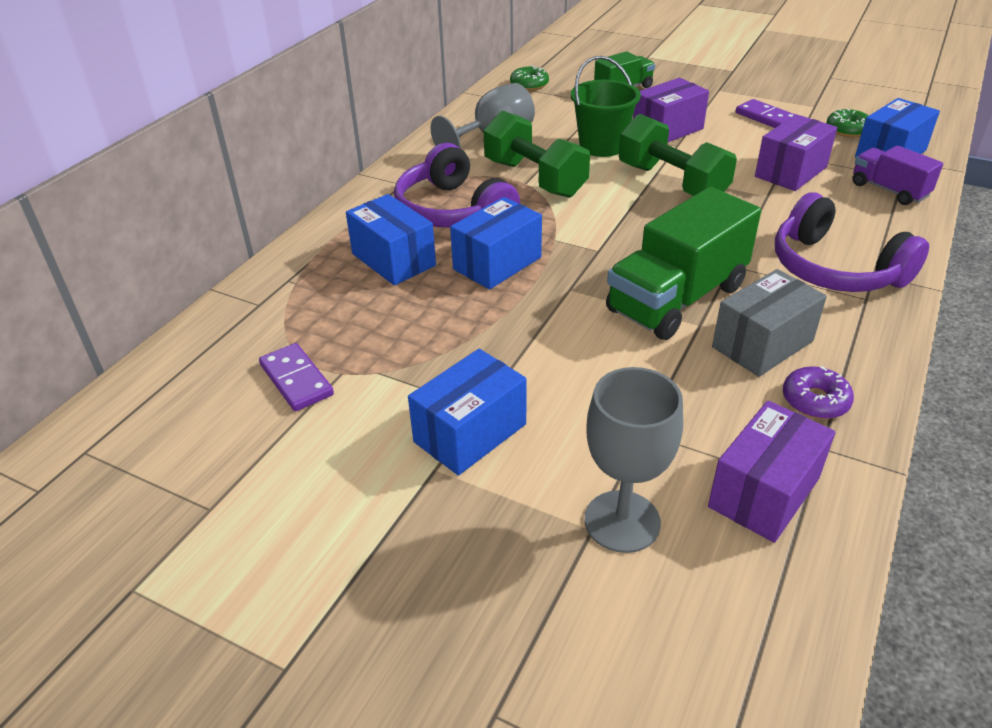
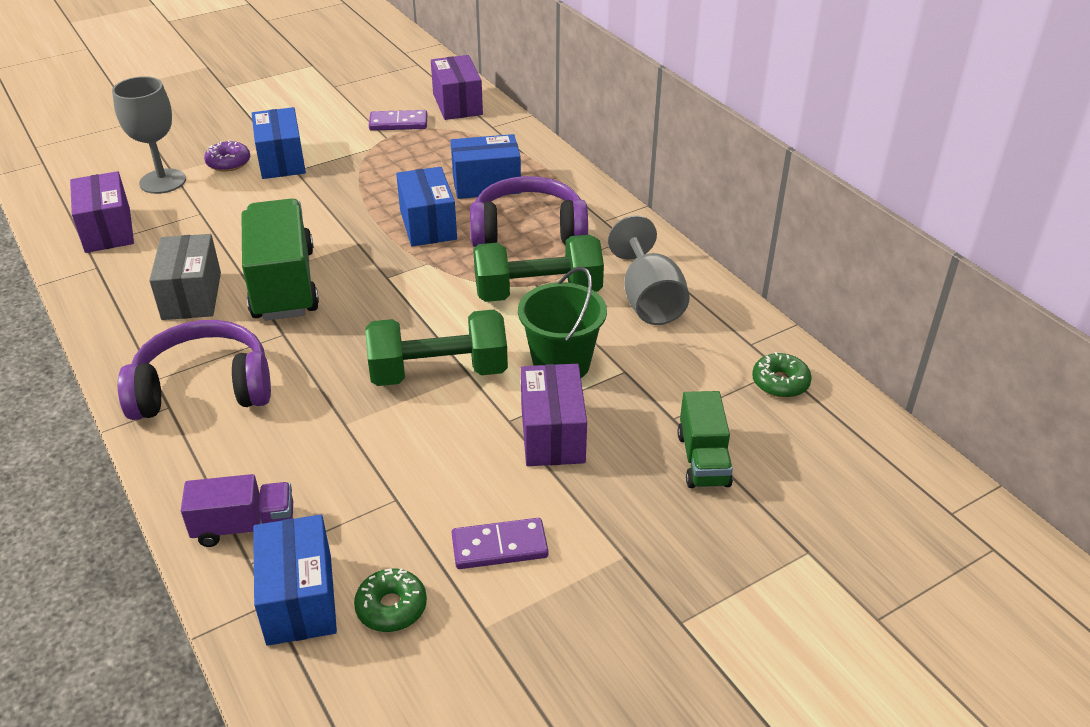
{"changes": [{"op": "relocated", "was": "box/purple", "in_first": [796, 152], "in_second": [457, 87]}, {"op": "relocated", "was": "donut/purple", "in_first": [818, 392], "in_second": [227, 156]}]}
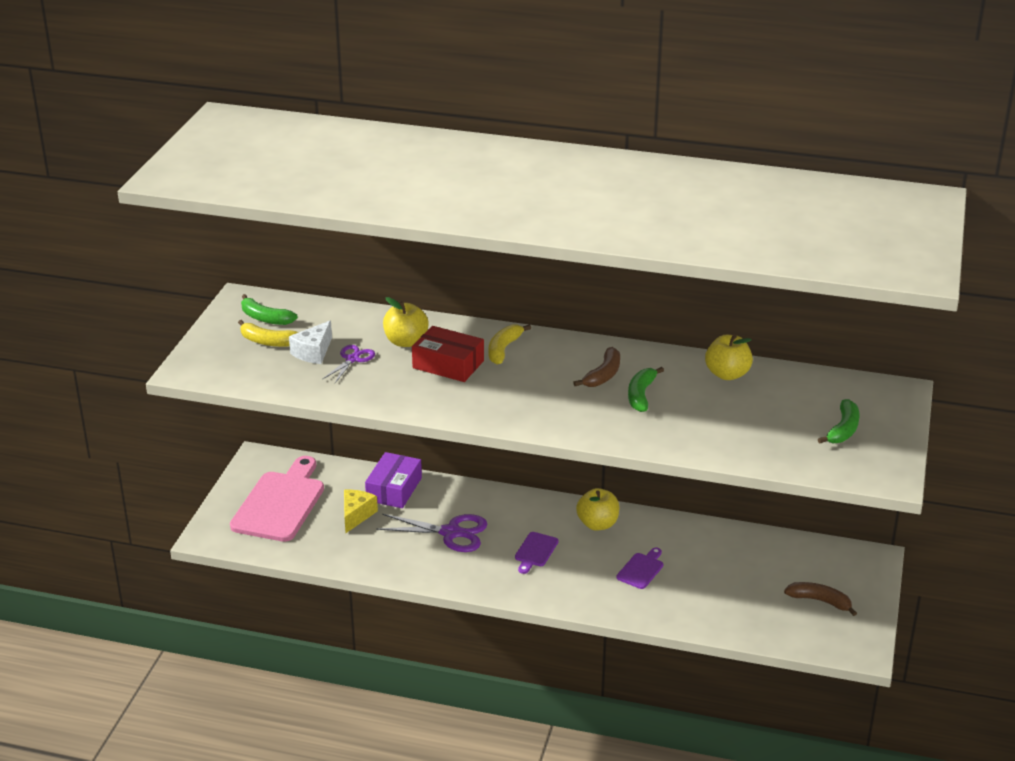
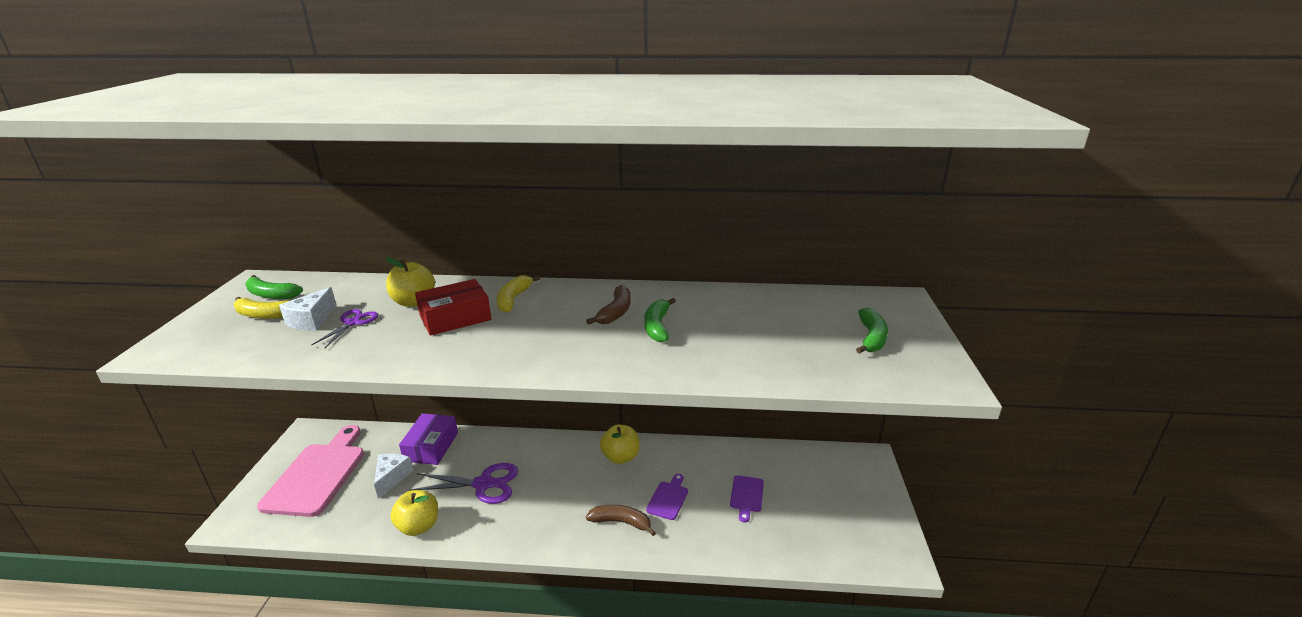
{"changes": [{"op": "relocated", "was": "cutting board/purple", "in_first": [536, 553], "in_second": [747, 499]}, {"op": "relocated", "was": "apple/yellow", "in_first": [729, 357], "in_second": [414, 513]}, {"op": "relocated", "was": "banana/brown", "in_first": [820, 599], "in_second": [621, 520]}, {"op": "colour", "was": "cheese/yellow", "now": "cheese/white", "in_first": [361, 511], "in_second": [393, 476]}, {"op": "spun", "was": "box/red", "in_first": [448, 354], "in_second": [453, 307], "clockwise": -45}]}
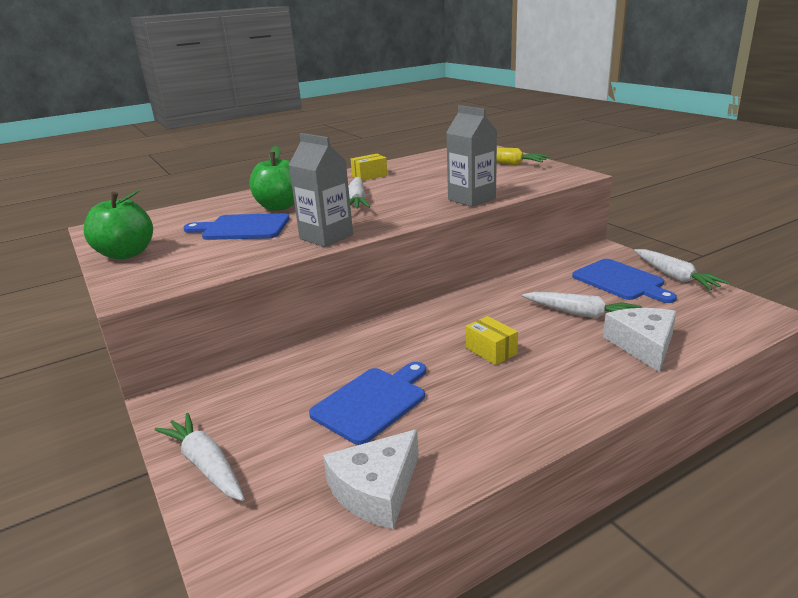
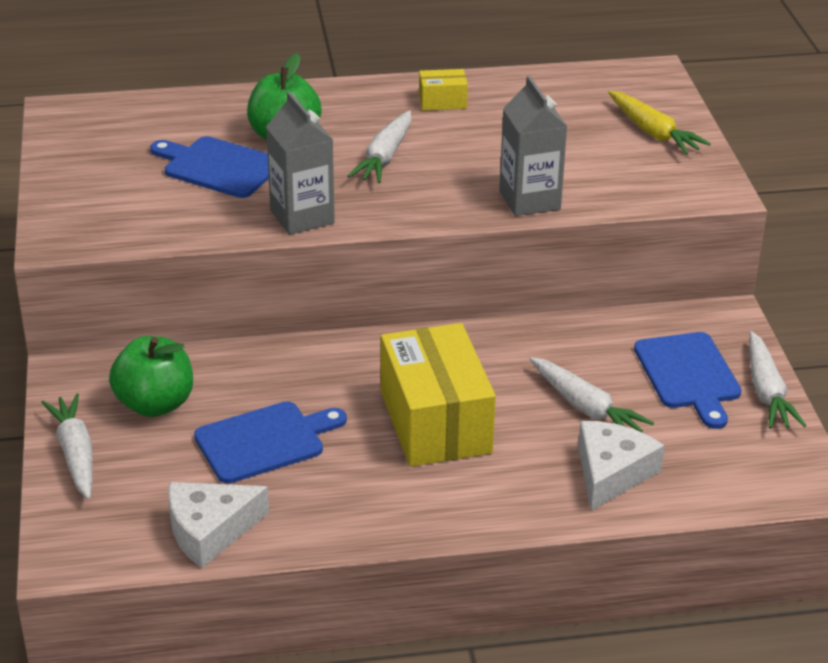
{"changes": [{"op": "relocated", "was": "apple/green", "in_first": [118, 224], "in_second": [151, 376]}, {"op": "size", "was": "box/yellow", "in_first": [492, 340], "in_second": [438, 395], "ratio": 2.28}]}
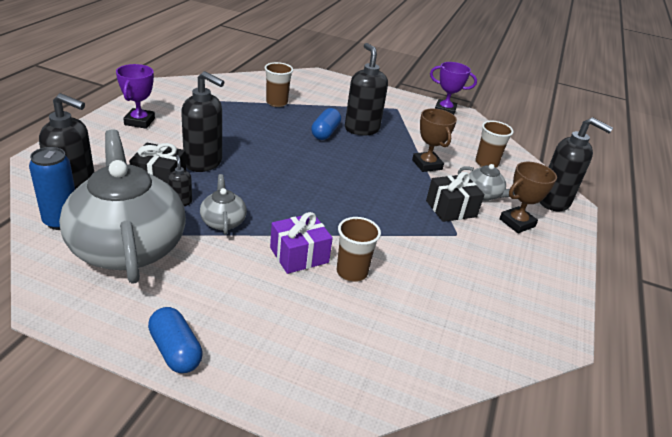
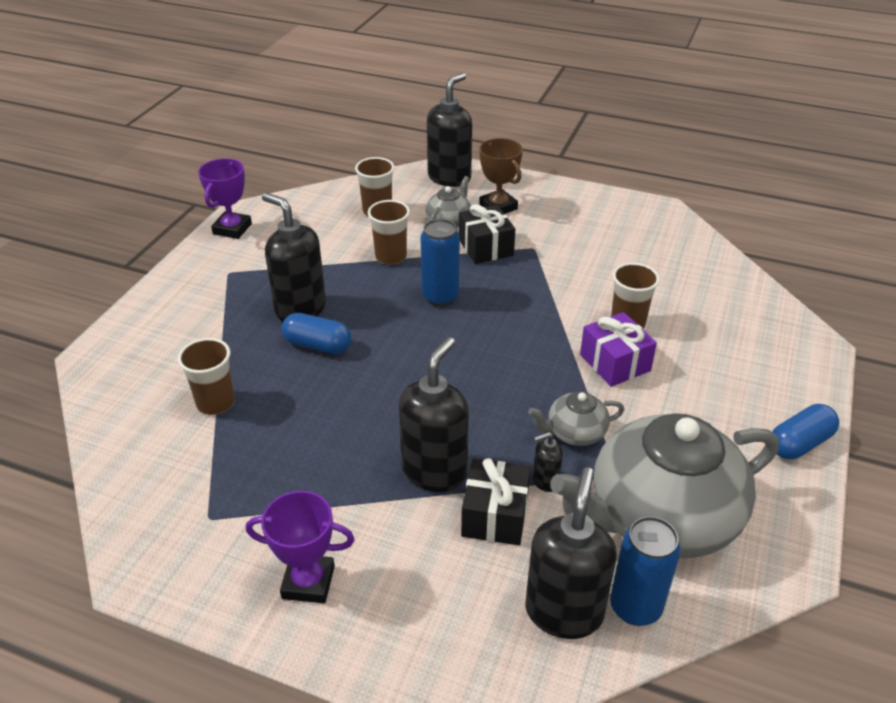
{"changes": [{"op": "appeared", "now": "can/blue", "in_second": [440, 262]}, {"op": "exchanged", "was": "trophy/brown", "now": "cup/brown", "in_first": [434, 140], "in_second": [389, 232]}, {"op": "spun", "was": "soap dispenser/black", "in_first": [366, 89], "in_second": [294, 257], "clockwise": 60}]}
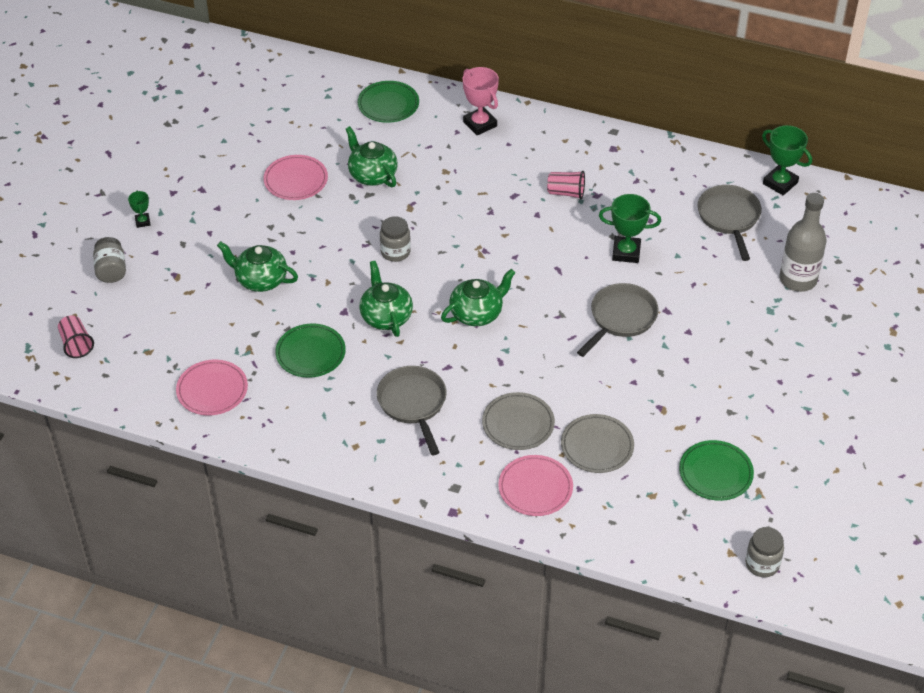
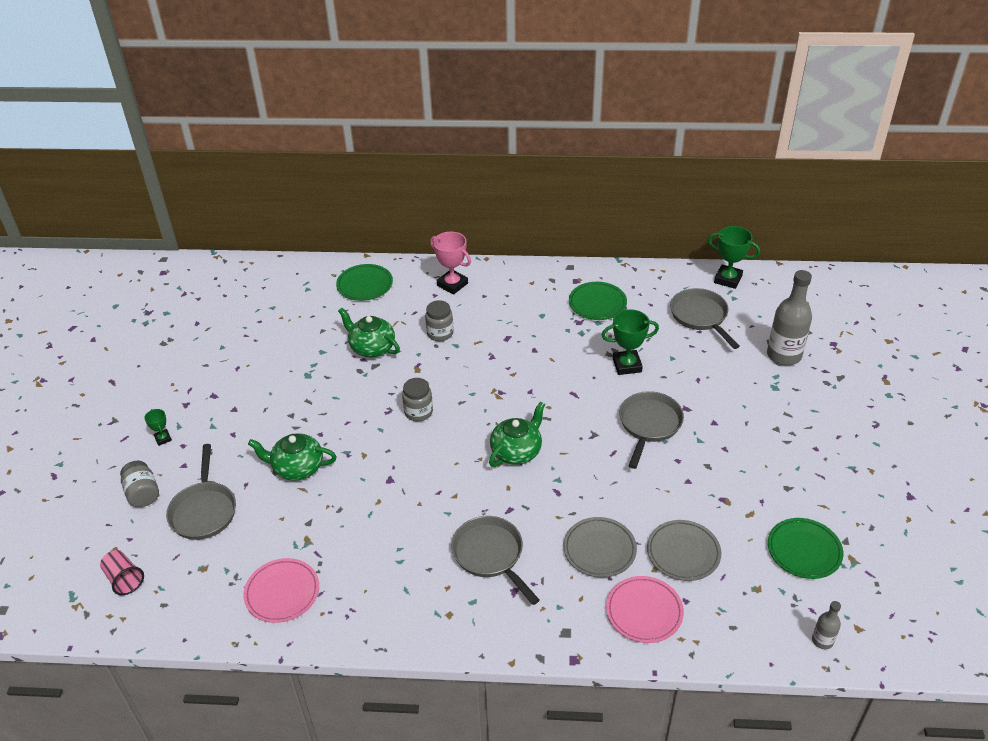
{"changes": [{"op": "missing", "was": "plate/pink", "in_first": [296, 177]}, {"op": "missing", "was": "teapot/green", "in_first": [386, 299]}, {"op": "missing", "was": "cup/pink", "in_first": [566, 185]}, {"op": "appeared", "now": "pan/grey", "in_second": [201, 492]}, {"op": "appeared", "now": "bottle/grey", "in_second": [826, 625]}, {"op": "relocated", "was": "plate/green", "in_first": [310, 350], "in_second": [598, 301]}, {"op": "relocated", "was": "jar/grey", "in_first": [764, 552], "in_second": [439, 320]}]}
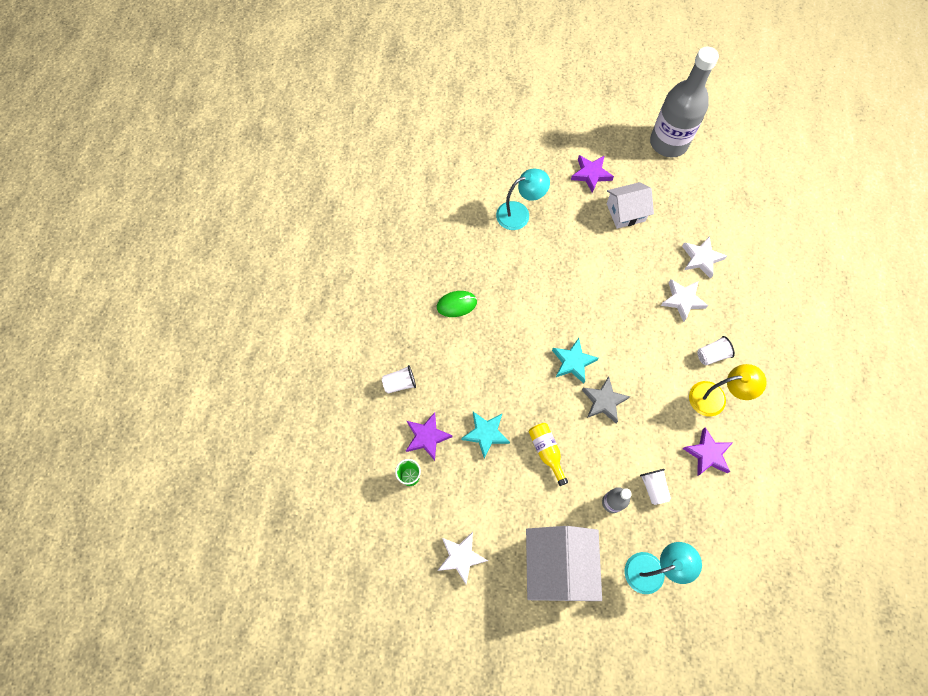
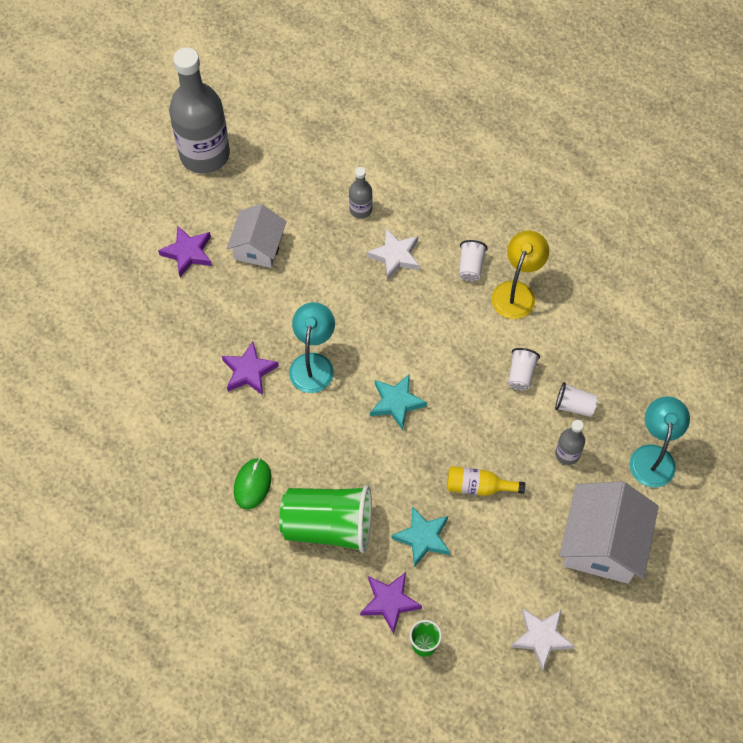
{"changes": [{"op": "missing", "was": "star/grey", "in_first": [606, 399]}, {"op": "appeared", "now": "cup/green", "in_second": [325, 519]}, {"op": "relocated", "was": "cup/white", "in_first": [399, 379], "in_second": [524, 369]}, {"op": "relocated", "was": "lamp/turquoise", "in_first": [523, 199], "in_second": [312, 347]}, {"op": "relocated", "was": "star/purple", "in_first": [708, 452], "in_second": [250, 368]}, {"op": "exchanged", "was": "star/white", "now": "bottle/grey", "in_first": [704, 257], "in_second": [360, 193]}, {"op": "spun", "was": "house/white", "in_first": [564, 563], "in_second": [609, 532], "clockwise": 75}]}
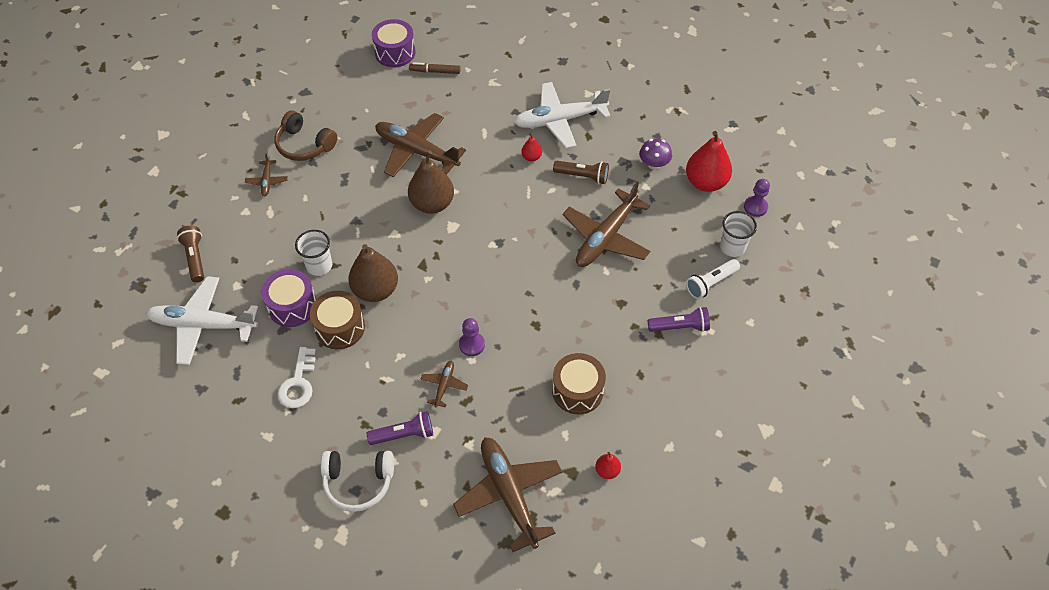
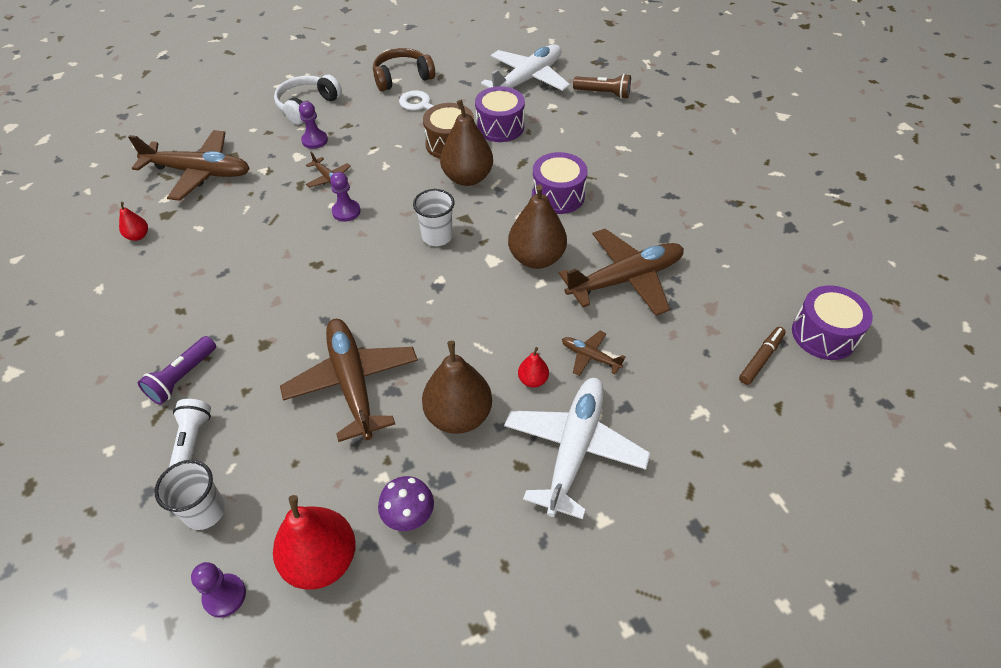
{"changes": [{"op": "missing", "was": "drum/brown", "in_first": [579, 383]}, {"op": "appeared", "now": "drum/purple", "in_second": [560, 183]}, {"op": "relocated", "was": "plane/brown", "in_first": [266, 175], "in_second": [593, 353]}, {"op": "relocated", "was": "headphones/brown", "in_first": [305, 135], "in_second": [404, 69]}, {"op": "relocated", "was": "cup/white", "in_first": [313, 253], "in_second": [433, 217]}, {"op": "exchanged", "was": "flashlight/purple", "now": "pawn/purple", "in_first": [400, 428], "in_second": [313, 125]}, {"op": "exchanged", "was": "flashlight/brown", "now": "pear/brown", "in_first": [581, 172], "in_second": [457, 387]}]}
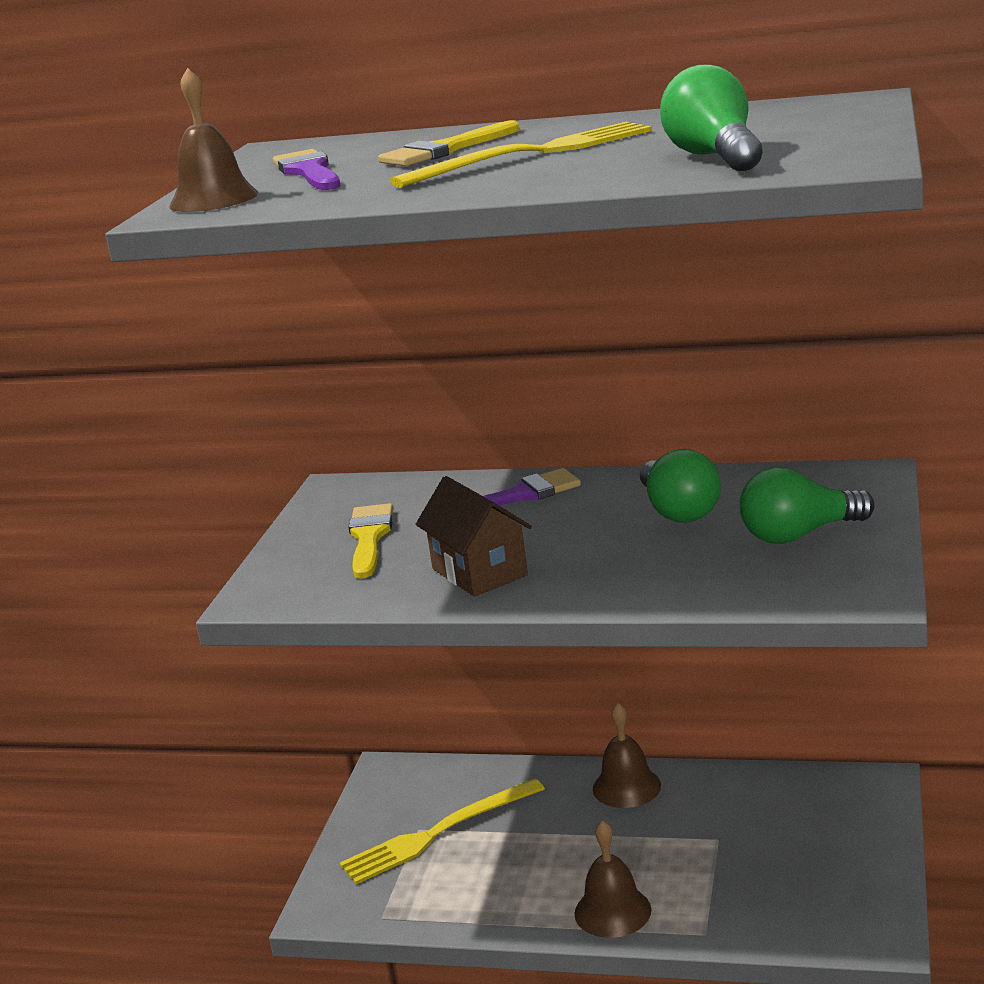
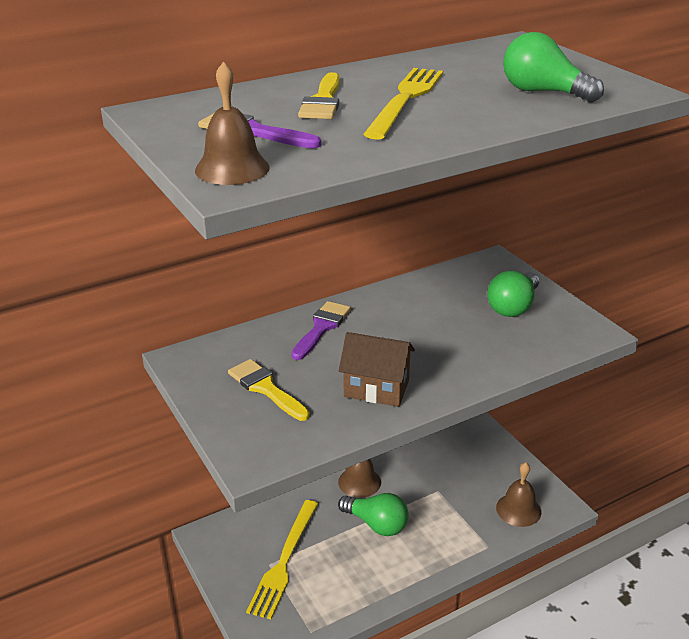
{"changes": [{"op": "relocated", "was": "bell/brown", "in_first": [613, 879], "in_second": [518, 494]}, {"op": "relocated", "was": "light bulb/green", "in_first": [680, 486], "in_second": [373, 514]}]}
